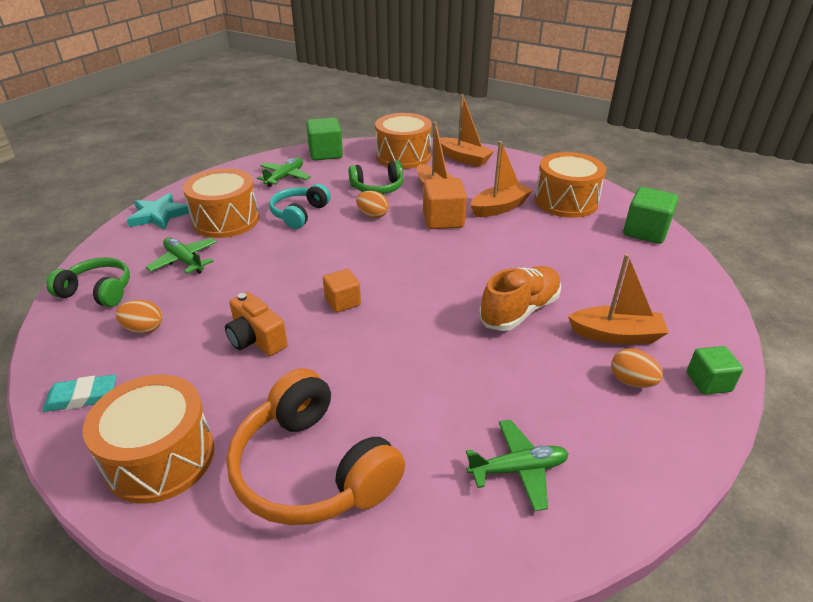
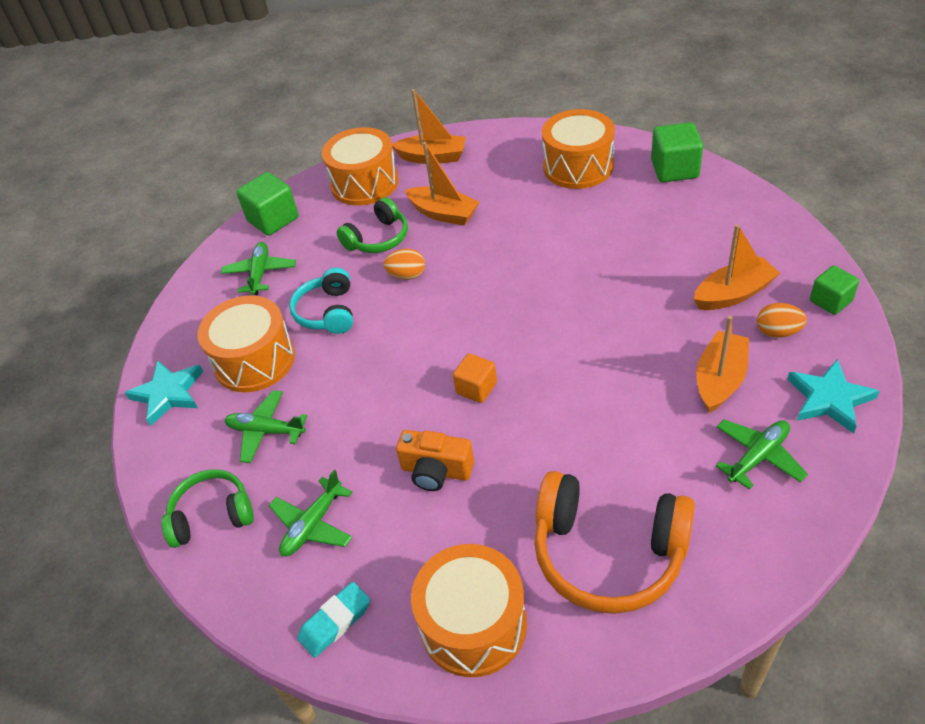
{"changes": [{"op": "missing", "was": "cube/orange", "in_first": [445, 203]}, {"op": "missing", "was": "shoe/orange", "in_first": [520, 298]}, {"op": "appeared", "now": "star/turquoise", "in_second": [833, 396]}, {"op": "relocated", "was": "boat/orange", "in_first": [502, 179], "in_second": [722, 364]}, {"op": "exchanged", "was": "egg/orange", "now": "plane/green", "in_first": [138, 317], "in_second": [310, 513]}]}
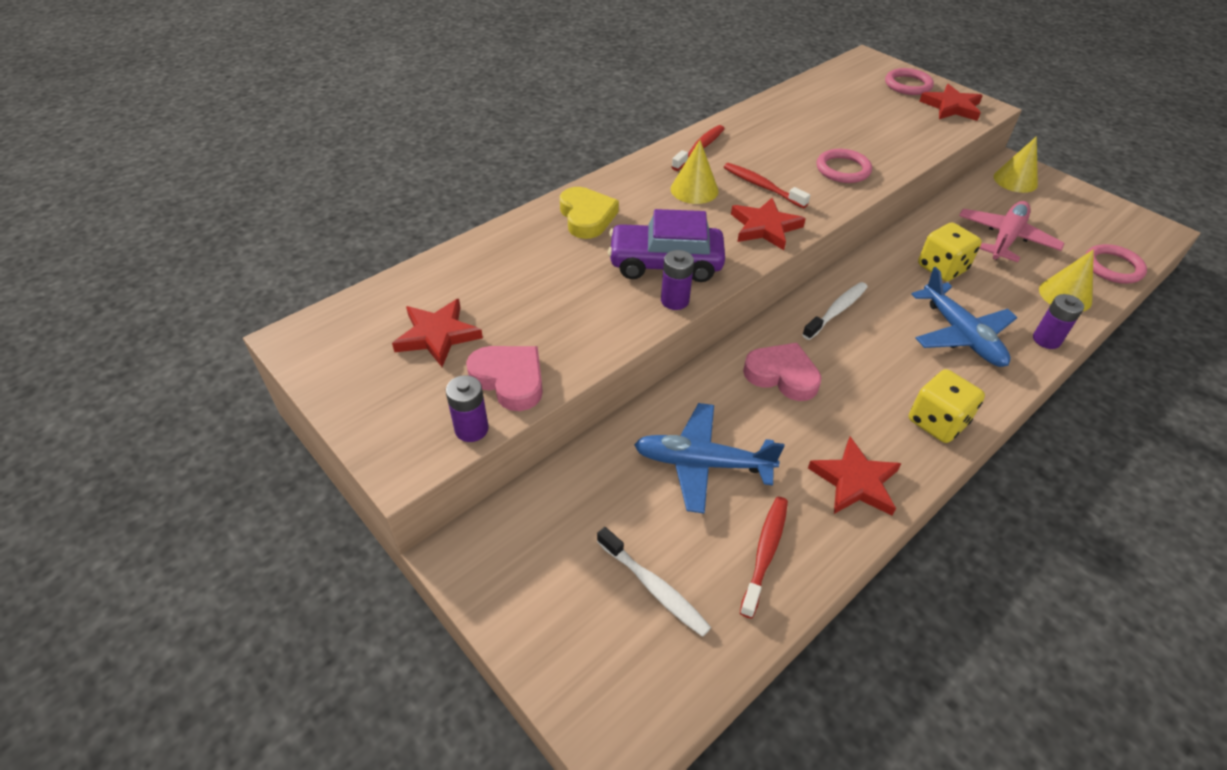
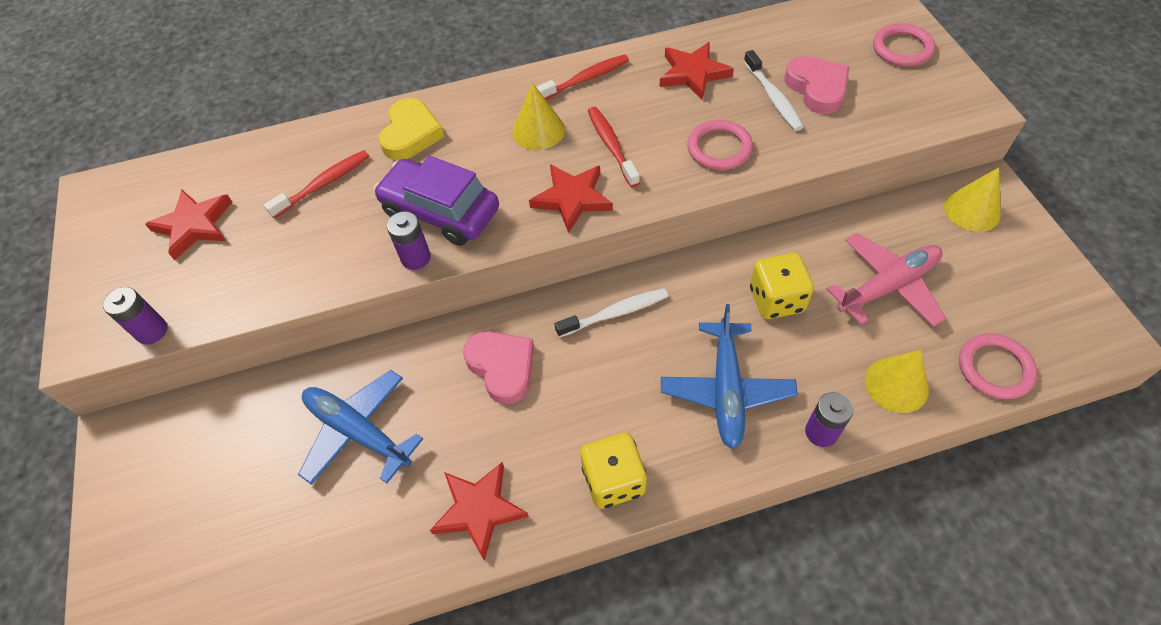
{"changes": [{"op": "relocated", "was": "heart/pink", "in_first": [504, 378], "in_second": [817, 85]}, {"op": "relocated", "was": "toothbrush/white", "in_first": [654, 582], "in_second": [774, 90]}, {"op": "relocated", "was": "toothbrush/red", "in_first": [764, 557], "in_second": [316, 184]}, {"op": "relocated", "was": "star/red", "in_first": [951, 102], "in_second": [696, 71]}]}
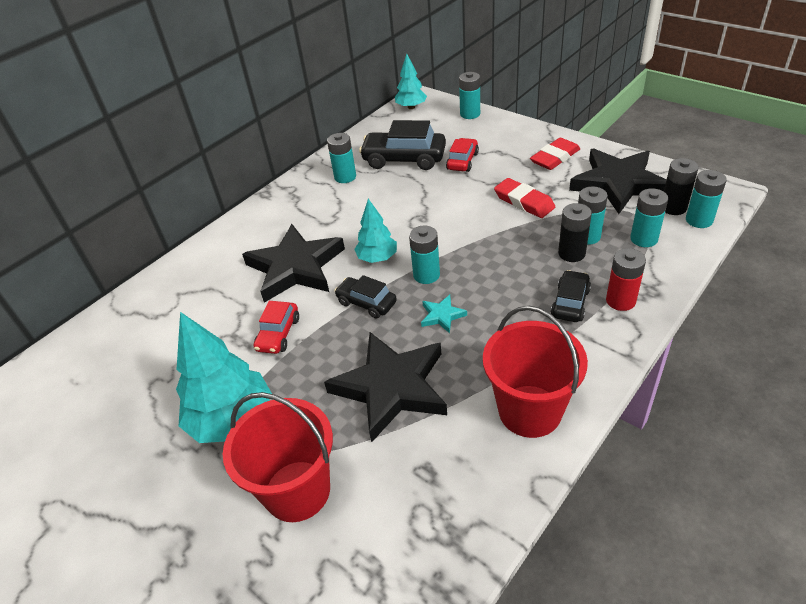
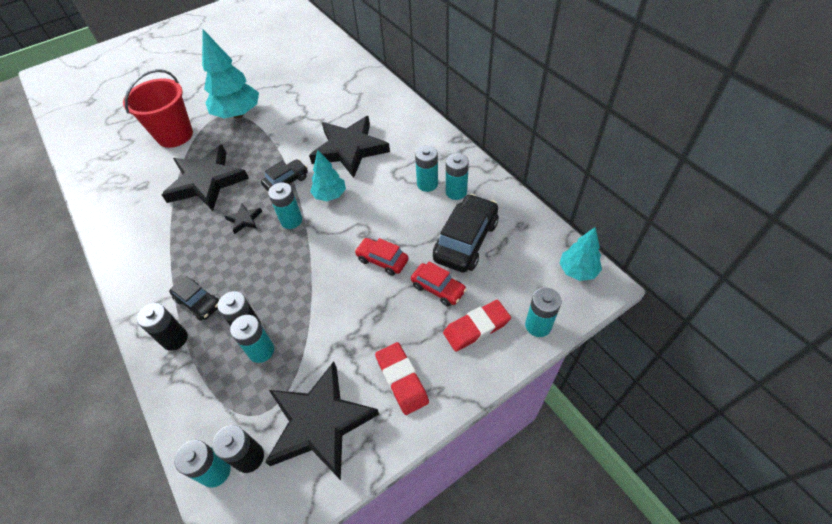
{"changes": [{"op": "missing", "was": "bucket/red", "in_first": [535, 372]}, {"op": "relocated", "was": "car/red", "in_first": [276, 327], "in_second": [382, 257]}, {"op": "relocated", "was": "eraser/red", "in_first": [524, 198], "in_second": [477, 326]}, {"op": "relocated", "was": "battery/turquoise", "in_first": [649, 217], "in_second": [426, 168]}, {"op": "colour", "was": "star/turquoise", "now": "star/black", "in_first": [444, 314], "in_second": [243, 218]}, {"op": "colour", "was": "battery/red", "now": "battery/black", "in_first": [626, 279], "in_second": [162, 327]}]}
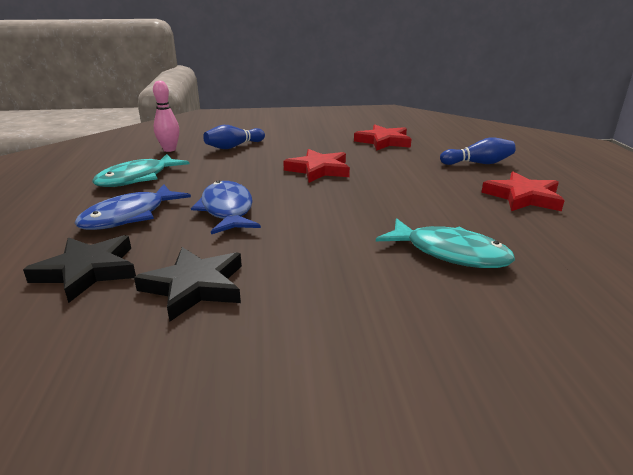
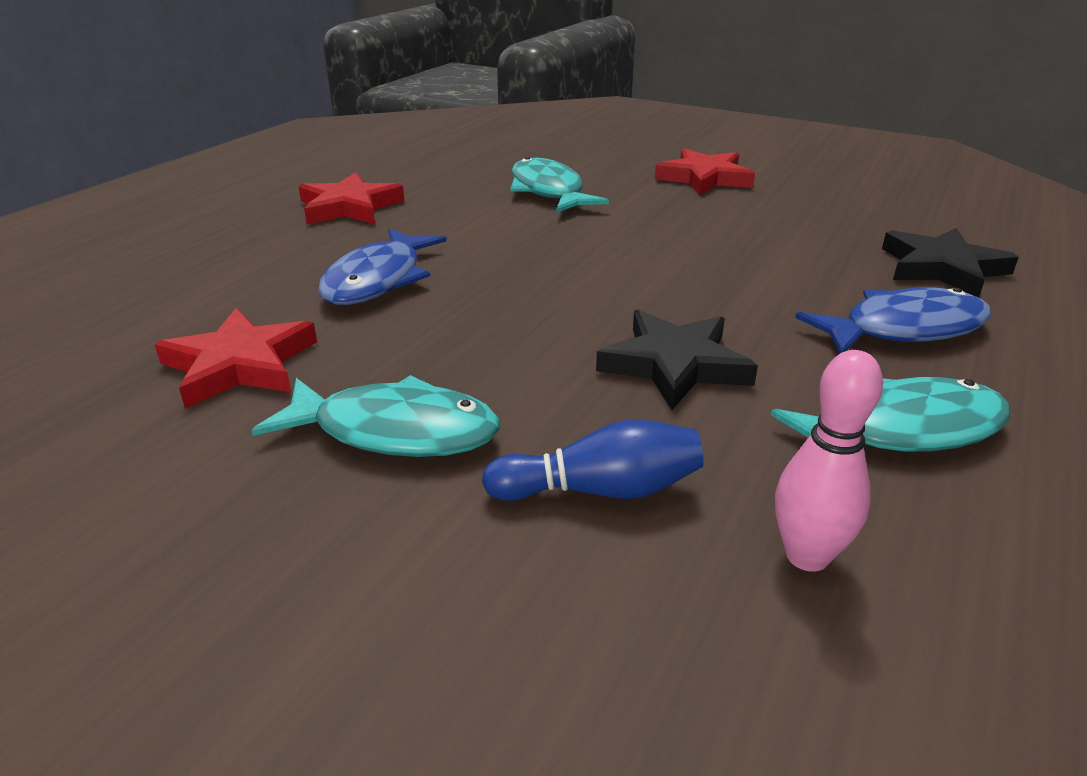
{"changes": [{"op": "missing", "was": "bowling pin/blue", "in_first": [478, 151]}, {"op": "appeared", "now": "fish/turquoise", "in_second": [375, 416]}, {"op": "relocated", "was": "star/black", "in_first": [188, 284], "in_second": [677, 360]}, {"op": "relocated", "was": "fish/blue", "in_first": [226, 207], "in_second": [382, 266]}, {"op": "relocated", "was": "star/red", "in_first": [316, 166], "in_second": [705, 171]}]}
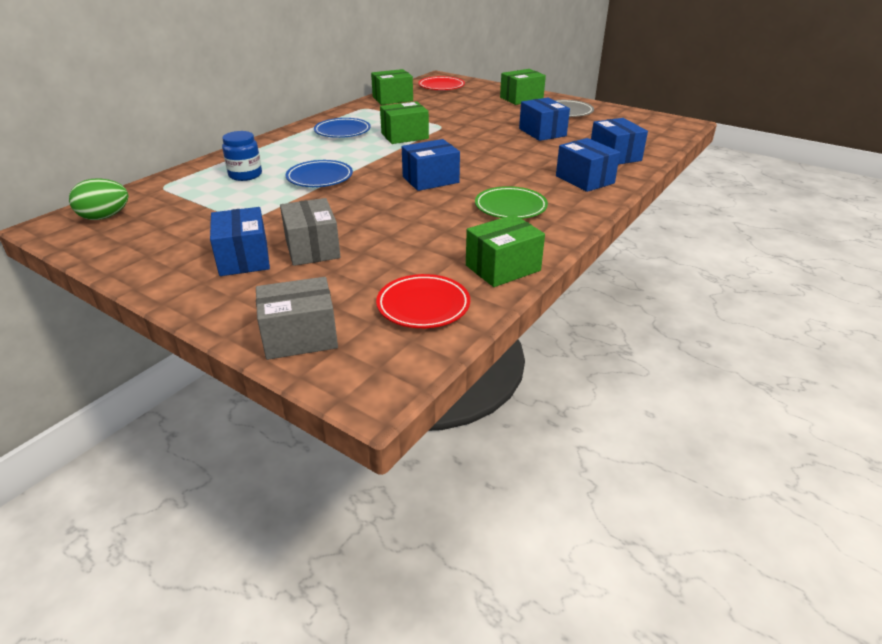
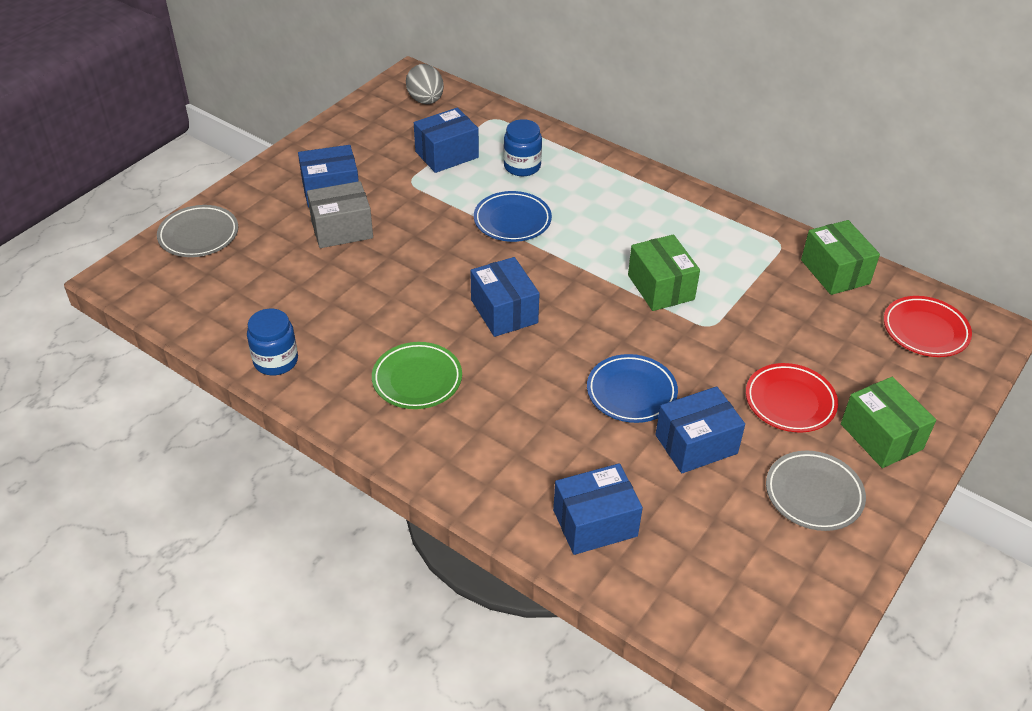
{"changes": [{"op": "relocated", "was": "plate/blue", "in_first": [342, 128], "in_second": [632, 388]}, {"op": "relocated", "was": "plate/red", "in_first": [423, 301], "in_second": [792, 397]}, {"op": "relocated", "was": "box/blue", "in_first": [588, 165], "in_second": [446, 140]}, {"op": "exchanged", "was": "box/grey", "now": "plate/grey", "in_first": [297, 318], "in_second": [197, 231]}, {"op": "exchanged", "was": "box/green", "now": "jar/blue", "in_first": [505, 251], "in_second": [272, 342]}, {"op": "colour", "was": "egg/green", "now": "egg/grey", "in_first": [99, 199], "in_second": [425, 84]}]}
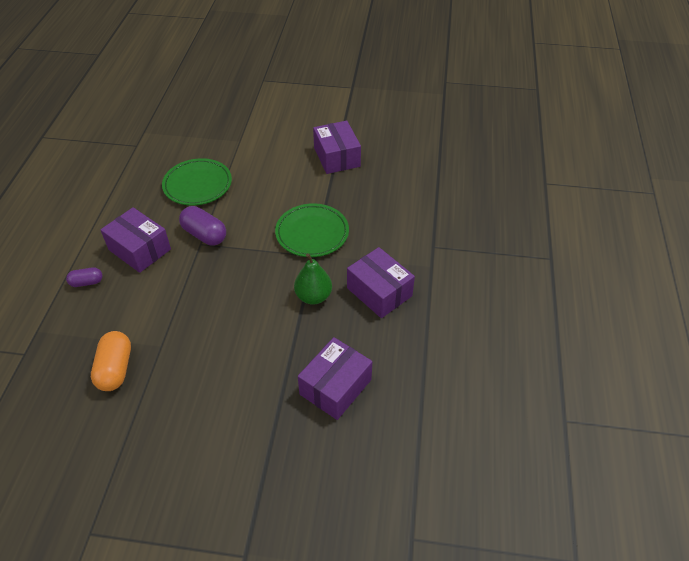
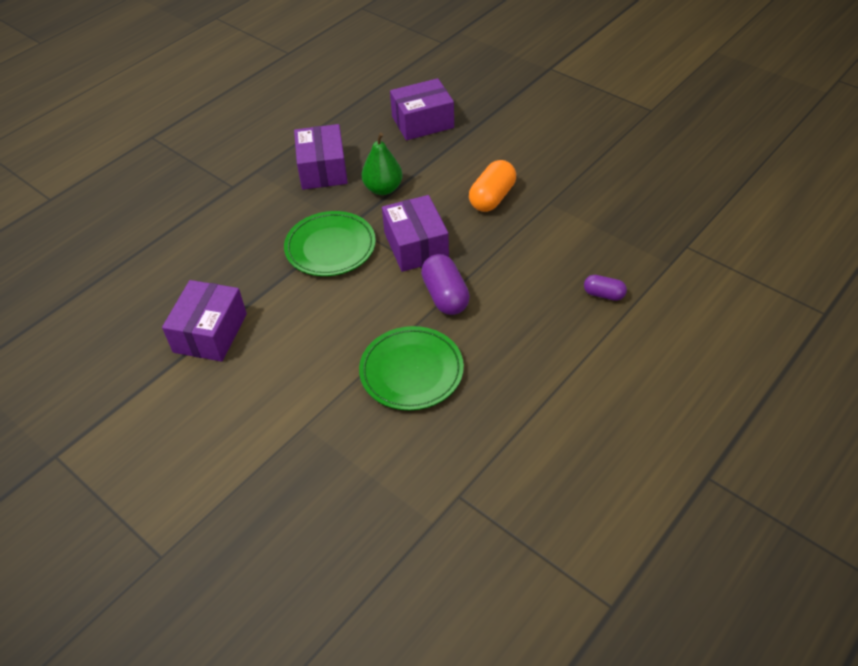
{"changes": [{"op": "relocated", "was": "capsule/orange", "in_first": [111, 361], "in_second": [492, 186]}, {"op": "relocated", "was": "box/purple", "in_first": [136, 240], "in_second": [415, 233]}]}
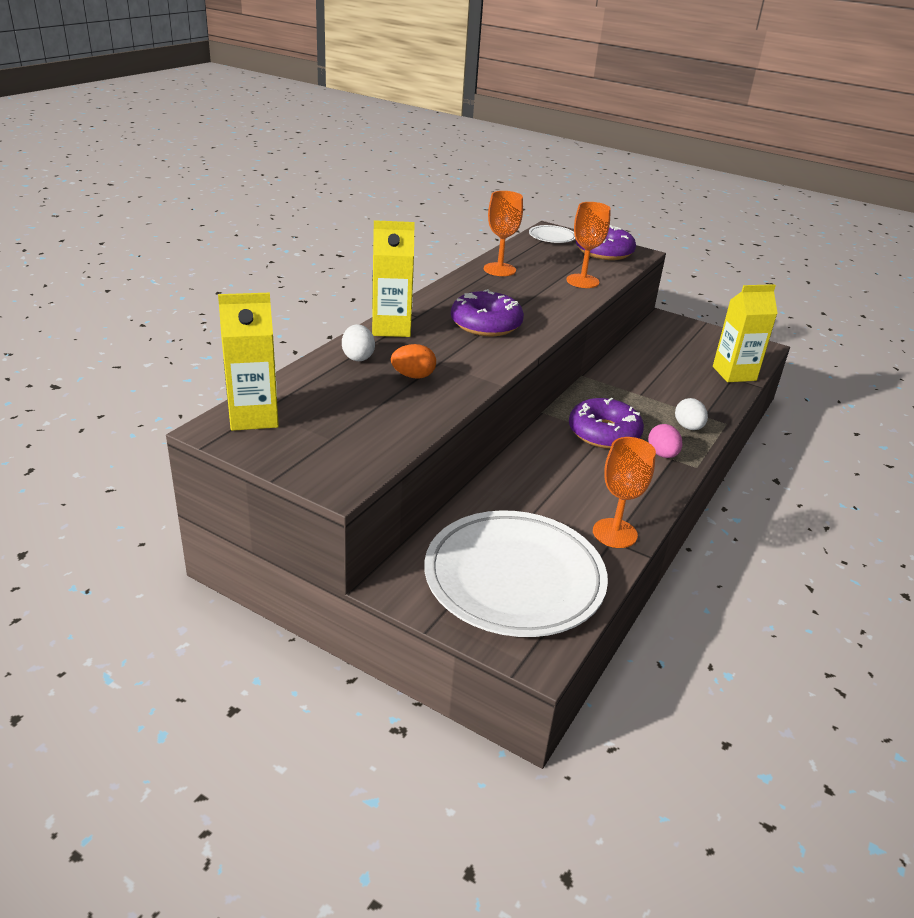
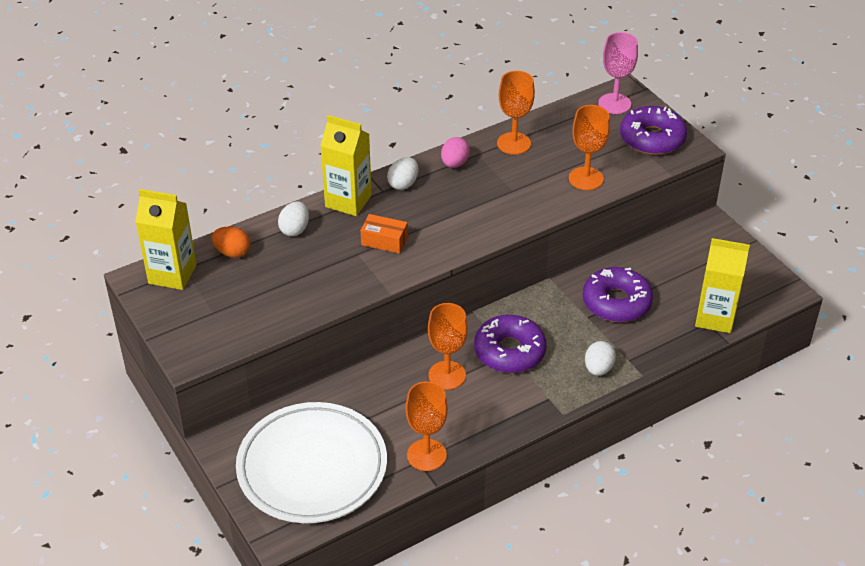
{"changes": [{"op": "appeared", "now": "box/orange", "in_second": [384, 234]}, {"op": "appeared", "now": "egg/white", "in_second": [402, 173]}, {"op": "appeared", "now": "goblet/orange", "in_second": [448, 346]}, {"op": "relocated", "was": "egg/orange", "in_first": [413, 361], "in_second": [231, 242]}, {"op": "relocated", "was": "donut/purple", "in_first": [487, 312], "in_second": [618, 294]}, {"op": "relocated", "was": "egg/pink", "in_first": [665, 441], "in_second": [455, 152]}, {"op": "exchanged", "was": "plate/white", "now": "goblet/pink", "in_first": [552, 234], "in_second": [618, 73]}]}
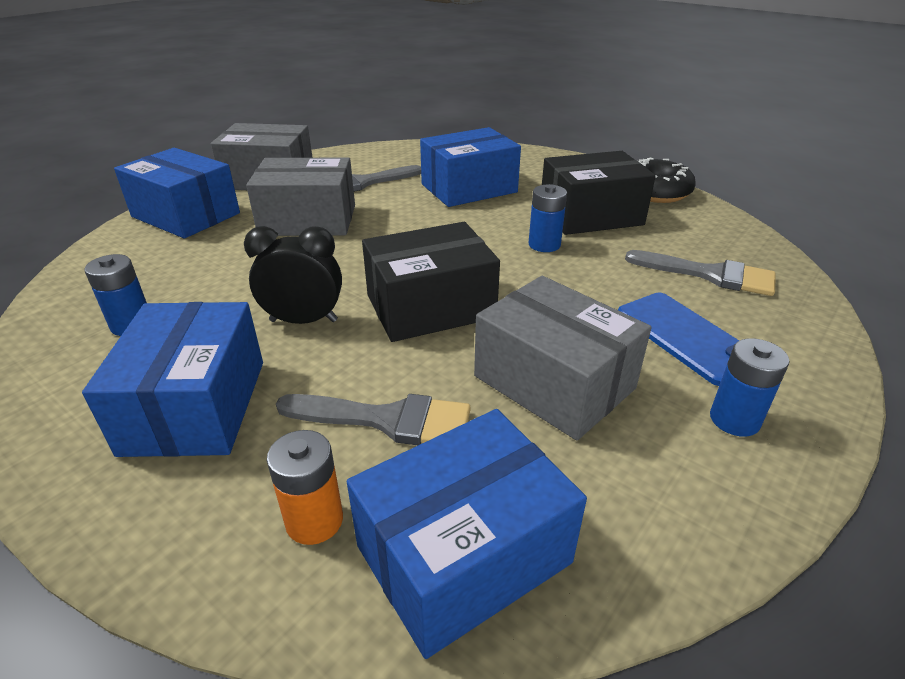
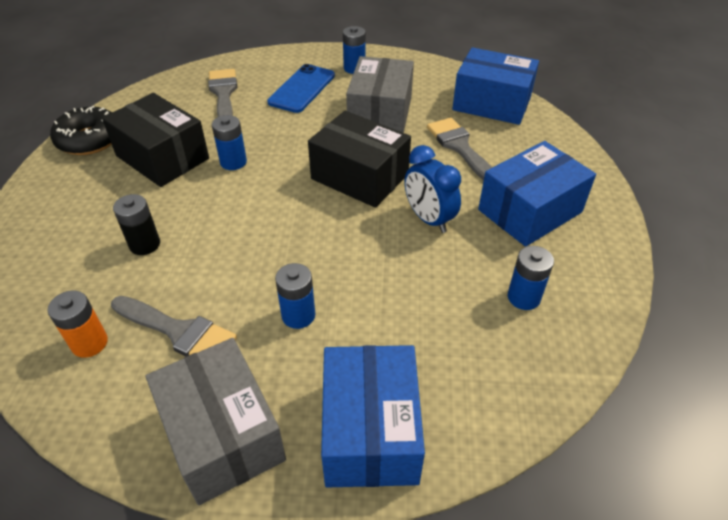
{"changes": [{"op": "relocated", "was": "battery/orange", "in_first": [305, 487], "in_second": [78, 324]}, {"op": "exchanged", "was": "box/grey", "now": "battery/blue", "in_first": [300, 197], "in_second": [295, 296]}, {"op": "exchanged", "was": "box/blue", "now": "battery/black", "in_first": [470, 167], "in_second": [136, 224]}, {"op": "colour", "was": "clock/black", "now": "clock/blue", "in_first": [293, 275], "in_second": [432, 189]}]}
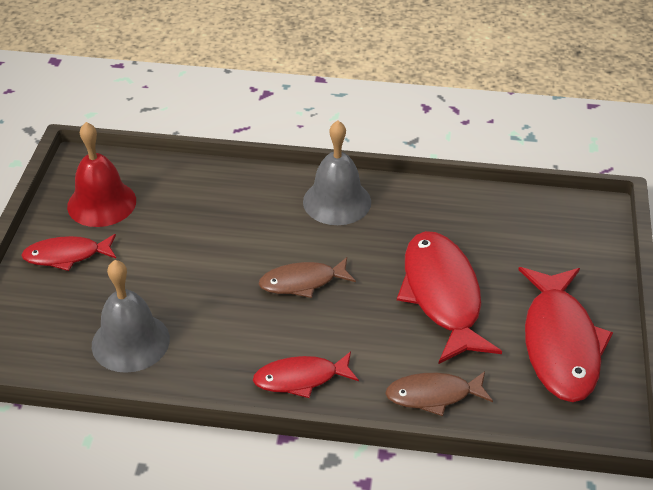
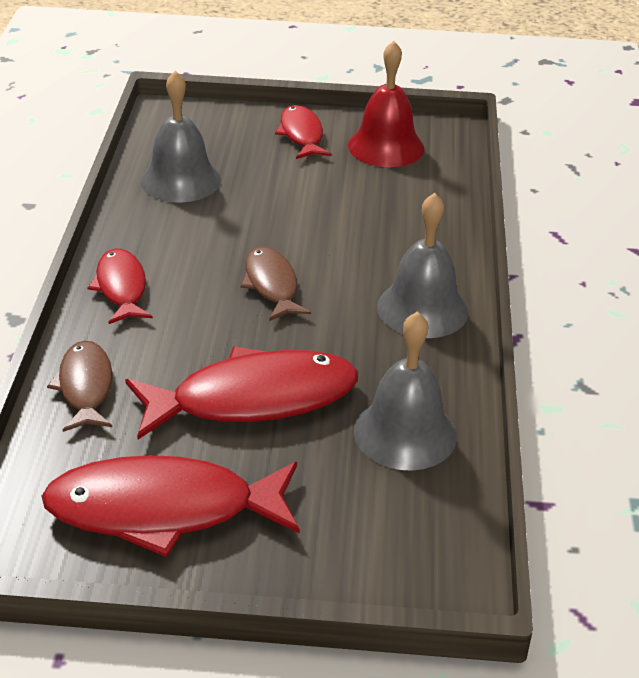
{"changes": [{"op": "appeared", "now": "bell/grey", "in_second": [405, 391]}]}
